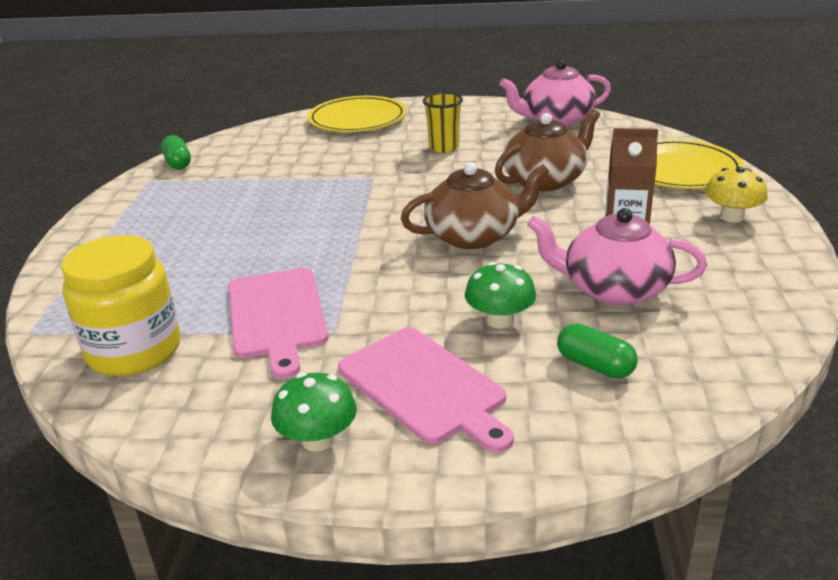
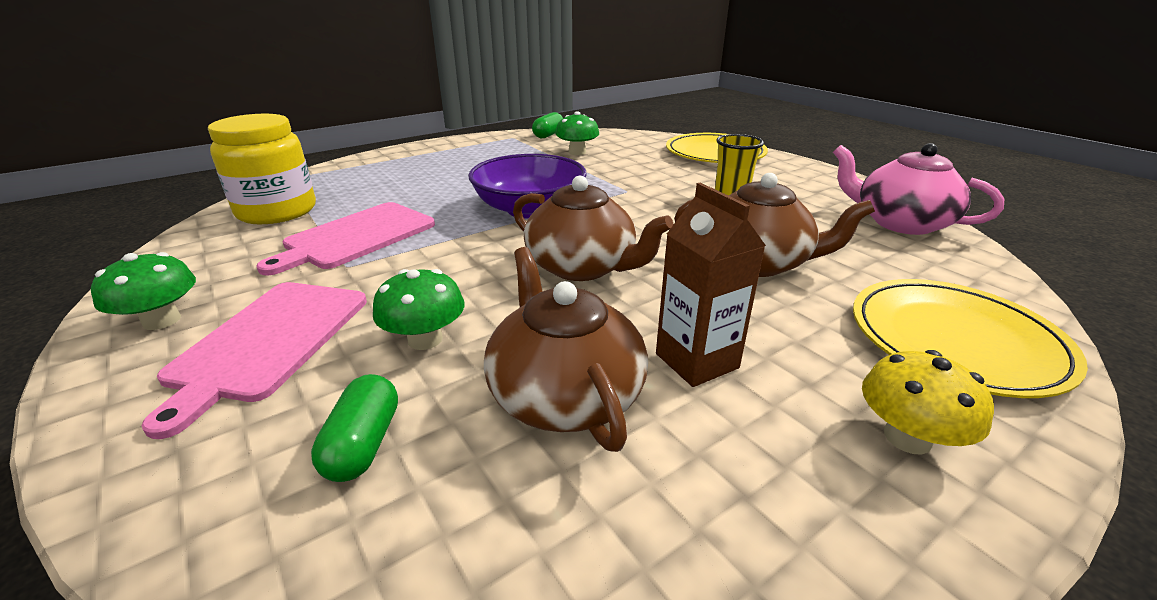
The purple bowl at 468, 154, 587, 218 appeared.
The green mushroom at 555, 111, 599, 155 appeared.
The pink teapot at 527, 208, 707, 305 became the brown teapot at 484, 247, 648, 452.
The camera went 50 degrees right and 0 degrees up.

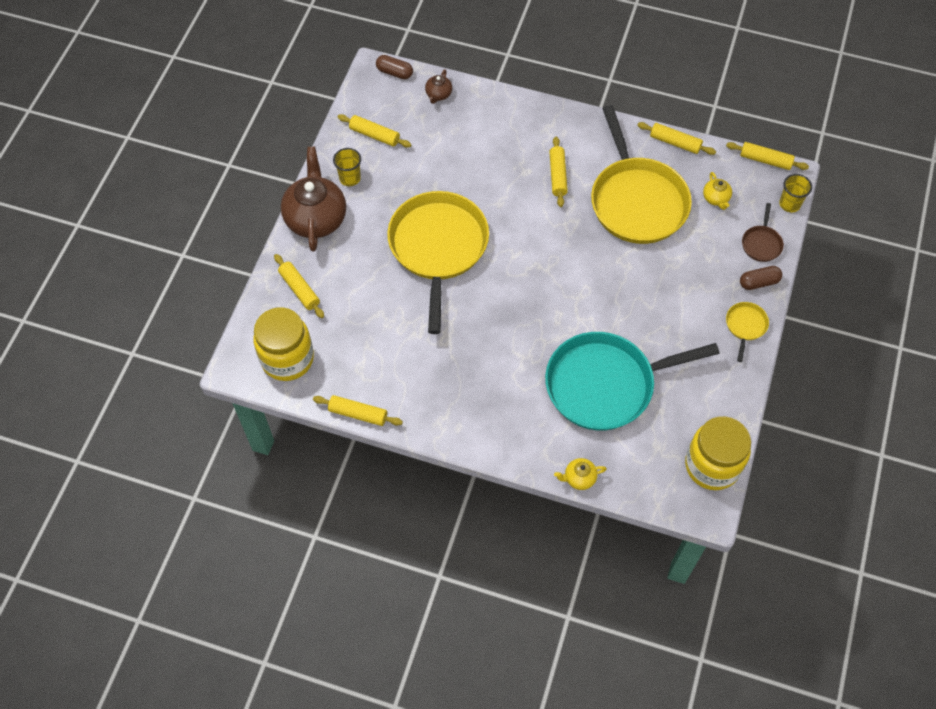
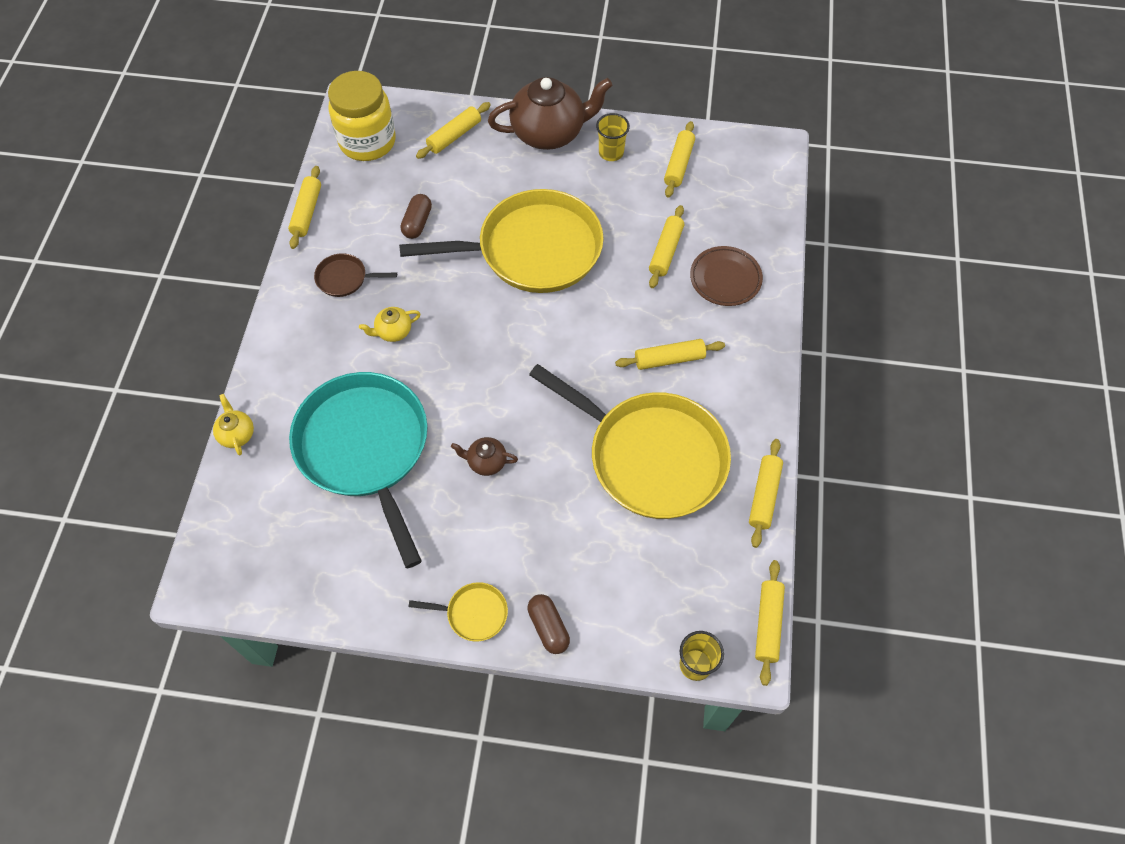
The yellow jar at 685, 416, 751, 490 disappeared.
The yellow rolling pin at 649, 205, 684, 288 appeared.
The brown plate at 690, 246, 763, 306 appeared.
The brown capsule moved from 376, 55, 413, 79 to 401, 194, 432, 239.
The brown teapot moved from 425, 70, 452, 104 to 451, 437, 518, 476.
The yellow teapot moved from 703, 172, 732, 210 to 359, 307, 420, 342.
The brown pan moved from 742, 203, 784, 262 to 314, 253, 397, 297.
The yellow pan at 591, 105, 692, 244 turned 120 degrees counterclockwise.
The camera went 80 degrees right and 0 degrees up.

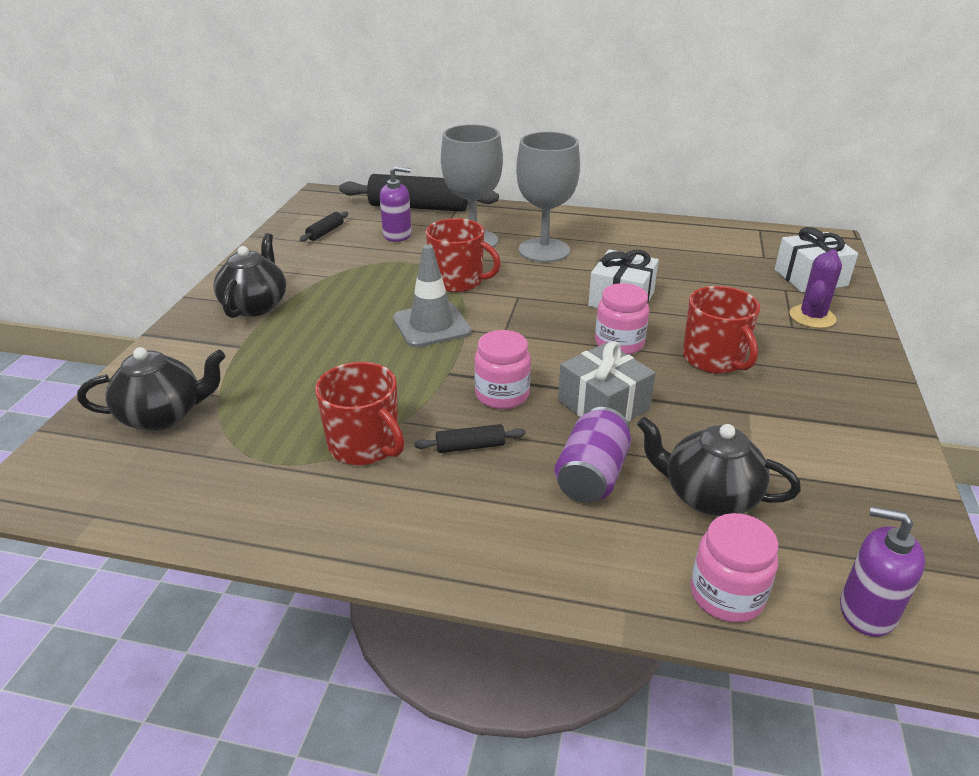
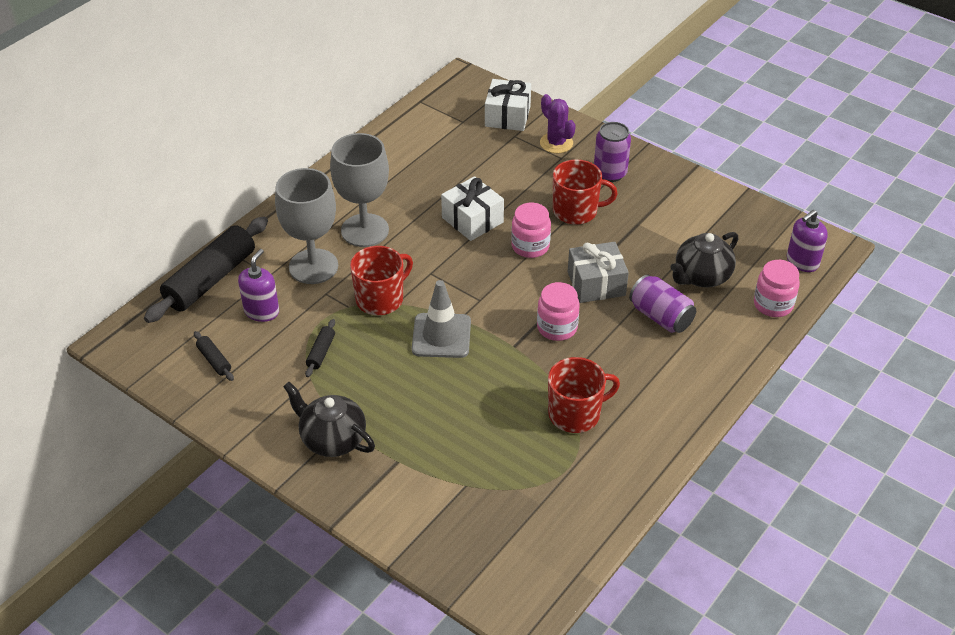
The black teapot at 77, 347, 225, 431 disappeared.
The purple can at 594, 122, 631, 182 appeared.
The black rolling pin moved from 414, 424, 526, 453 to 305, 319, 335, 377.
The camera went 65 degrees left and 10 degrees up.

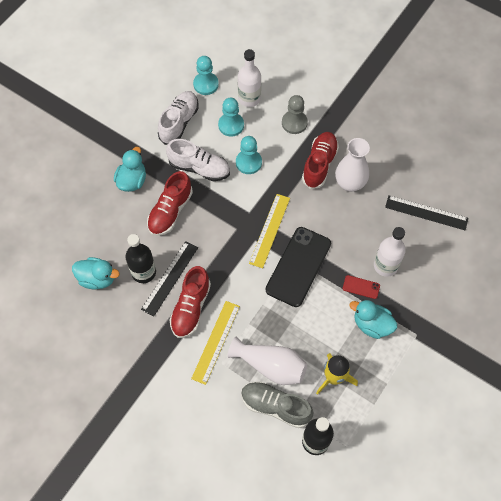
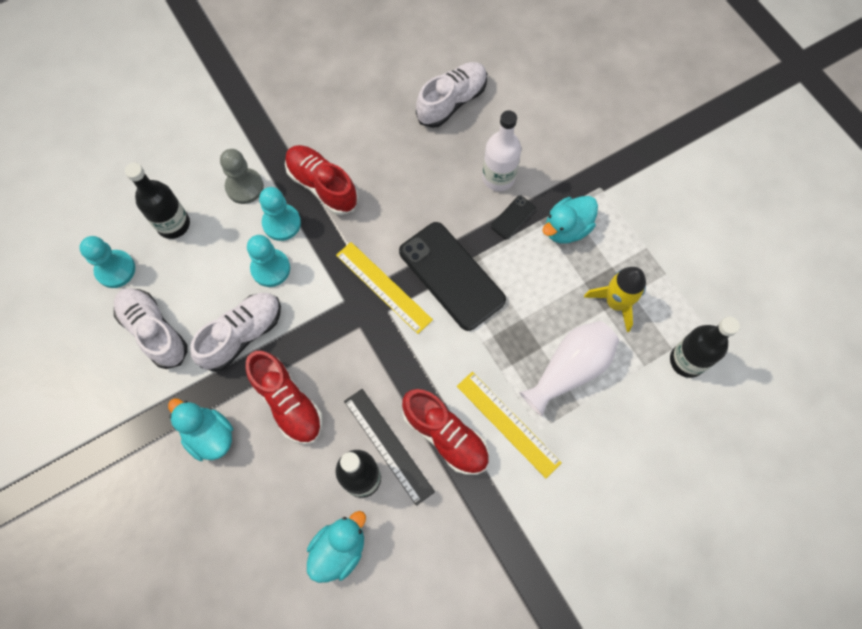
The grey shoe at 241, 381, 314, 428 disappeared.
The white vase at 335, 138, 370, 192 disappeared.
The turquoise pawn moved from 218, 98, 244, 137 to 259, 187, 301, 241.
The black ruler at 385, 195, 468, 230 was replaced by the white shoe at 416, 62, 487, 128.
The white bottle at 238, 49, 261, 107 became the black bottle at 125, 163, 190, 239.
The red phone at 343, 275, 380, 299 became the black phone at 491, 196, 536, 239.
The camera went 65 degrees left and 5 degrees up.

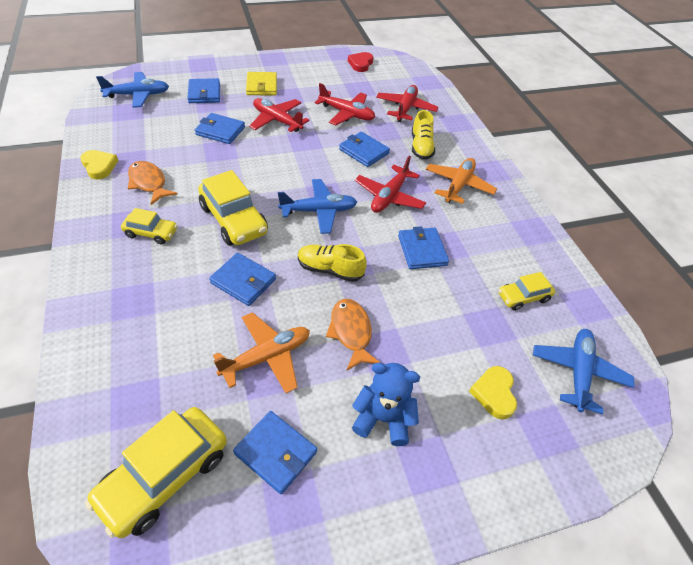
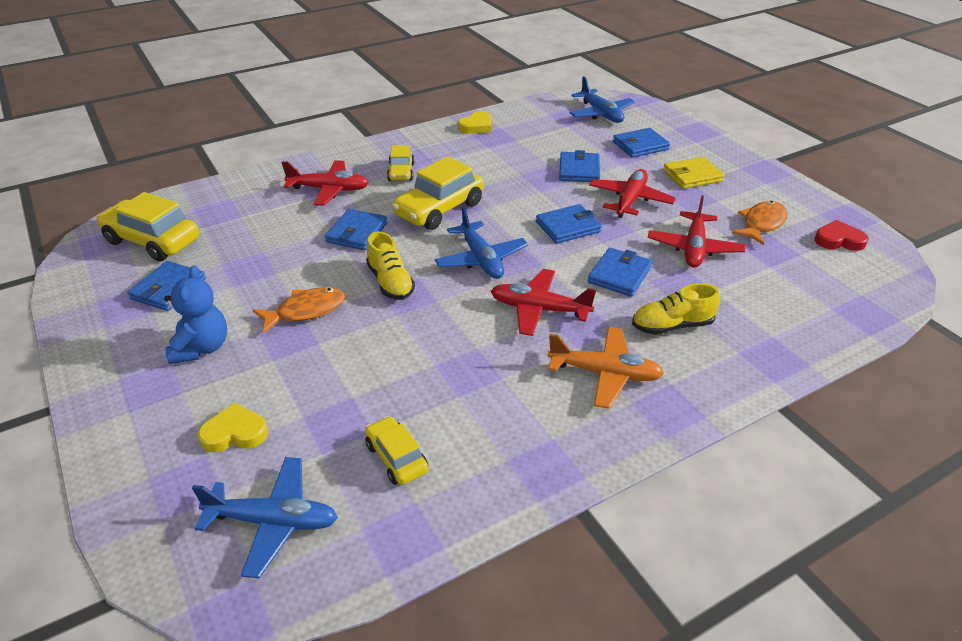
The orange plane at 213, 312, 310, 394 disappeared.
The orange fish moved from 128, 161, 178, 205 to 732, 201, 788, 245.
The red plane moved from 376, 85, 438, 122 to 281, 160, 369, 206.
The blue wallet moved from 398, 226, 449, 269 to 536, 204, 602, 244.
The yellow shoe at 298, 244, 367, 282 turned 150 degrees clockwise.
The camera went 80 degrees right and 10 degrees down.

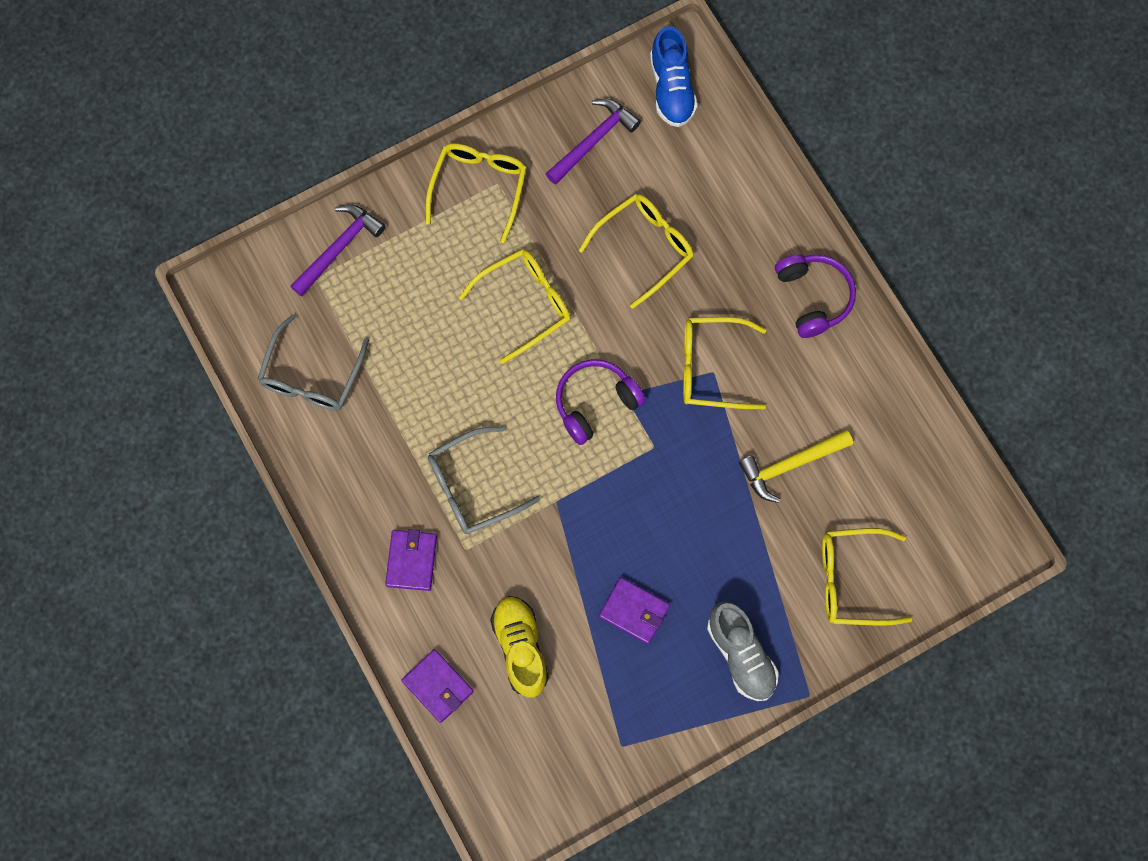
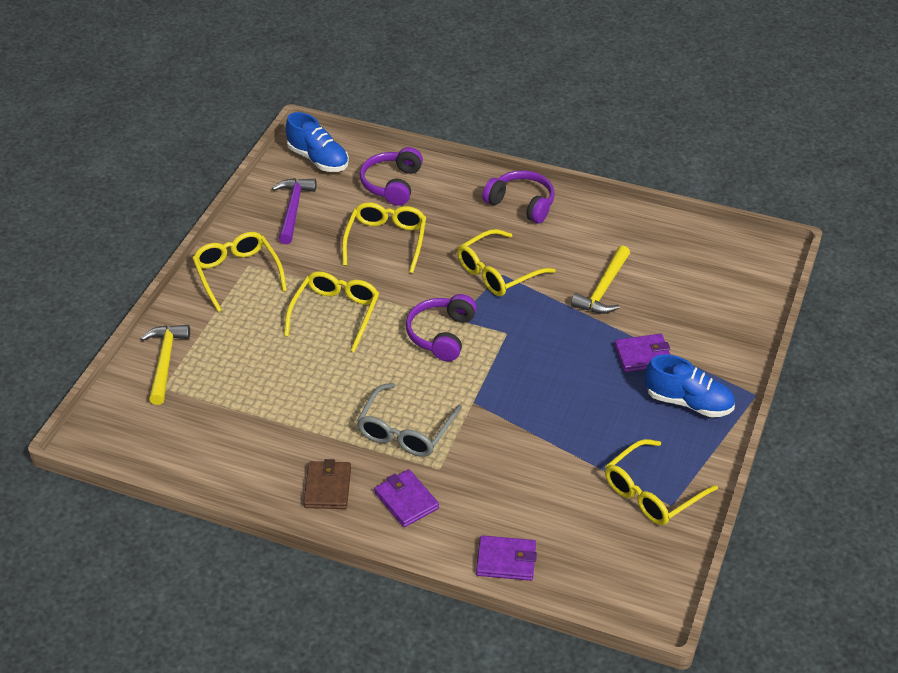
The grey glasses at 257, 314, 369, 411 disappeared.
The yellow shoe at 490, 596, 549, 698 disappeared.
The brown wallet at 303, 459, 351, 509 appeared.
The purple headphones at 360, 147, 423, 206 appeared.
The purple wallet moved from 599, 577, 670, 644 to 614, 334, 671, 372.
The yellow glasses moved from 822, 528, 912, 625 to 605, 439, 718, 525.
The purple hammer at 290, 204, 385, 296 became the yellow hammer at 141, 325, 190, 405.
The grey shoe at 707, 601, 779, 701 became the blue shoe at 645, 354, 735, 418.
The camera went 40 degrees left and 30 degrees down.

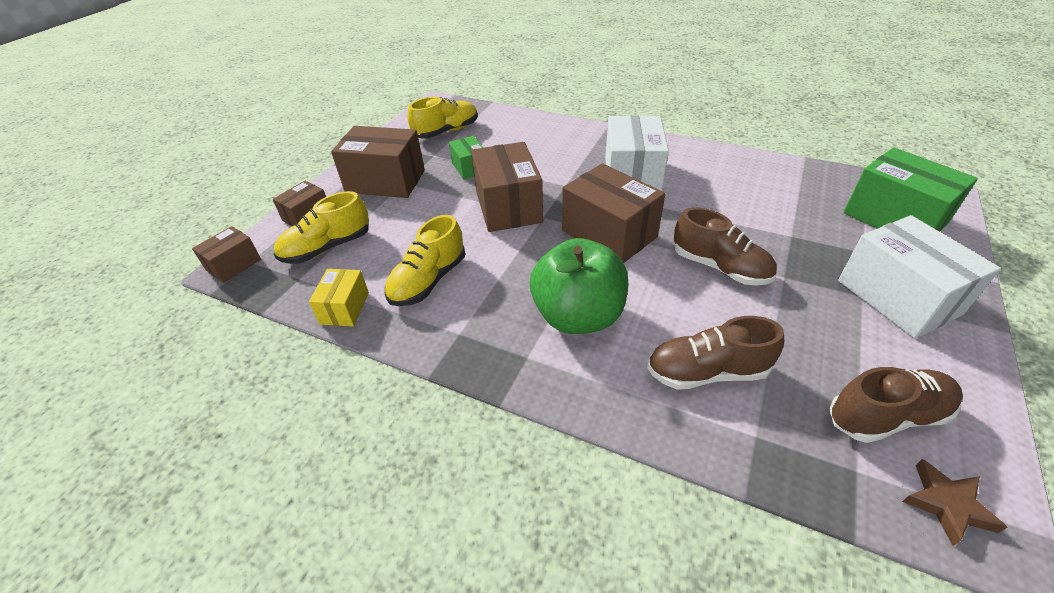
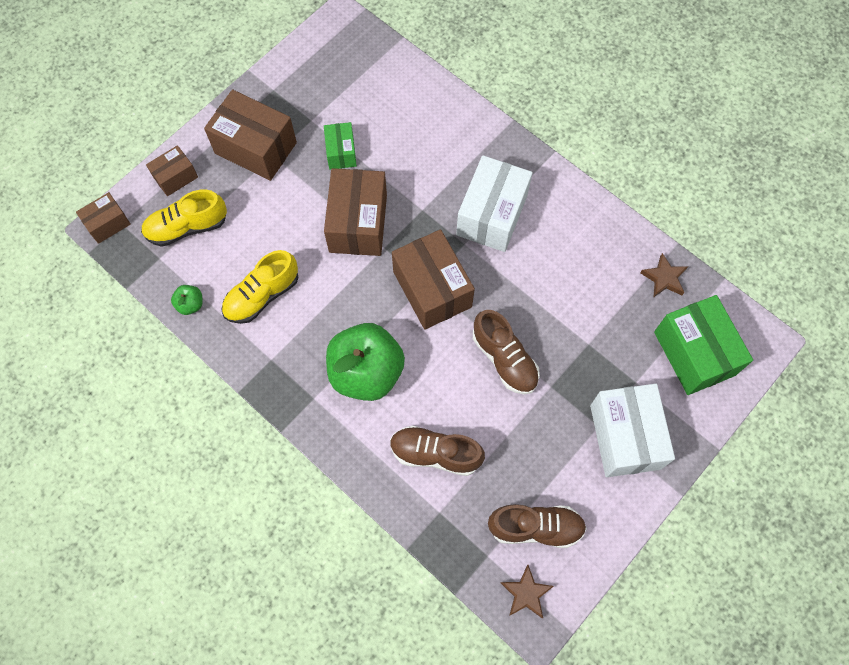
The yellow shoe at 407, 97, 478, 139 disappeared.
The brown star at 640, 253, 688, 298 appeared.
The yellow box at 309, 269, 369, 326 was replaced by the green apple at 171, 285, 203, 315.
The camera went 15 degrees right and 25 degrees up.

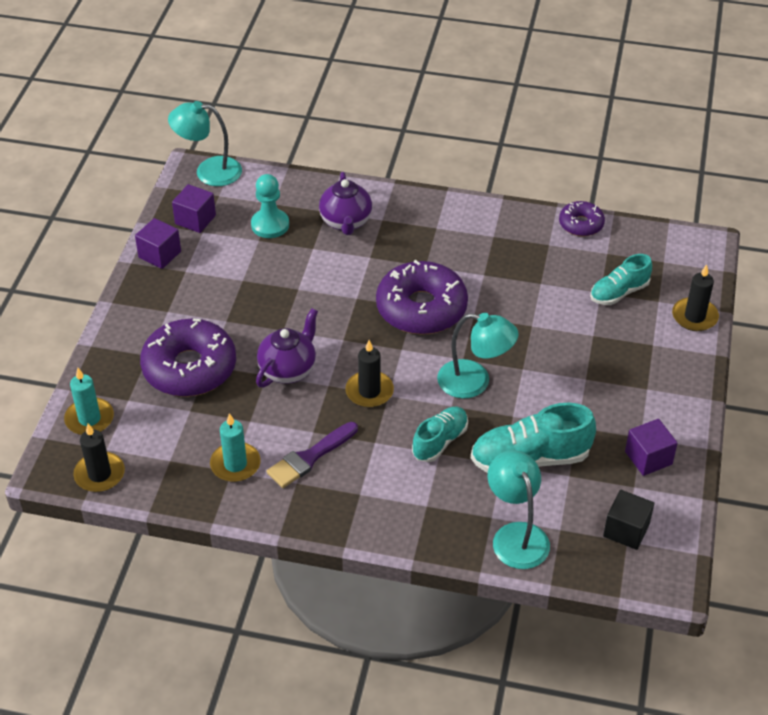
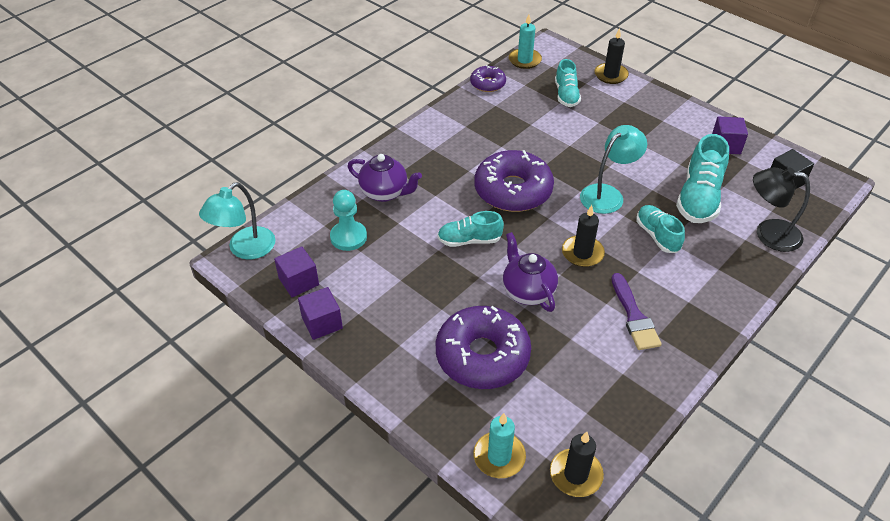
The turquoise shoe at 437, 211, 504, 247 appeared.
The turquoise candle moved from 210, 413, 261, 482 to 509, 14, 542, 69.
The turquoise lamp at 488, 450, 550, 569 became the black lamp at 753, 167, 810, 252.
The camera went 60 degrees left and 0 degrees up.

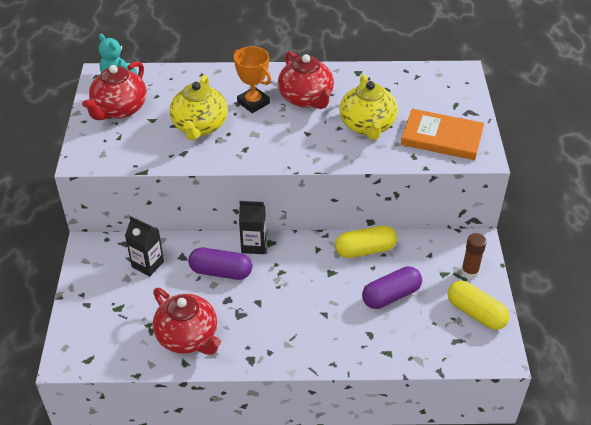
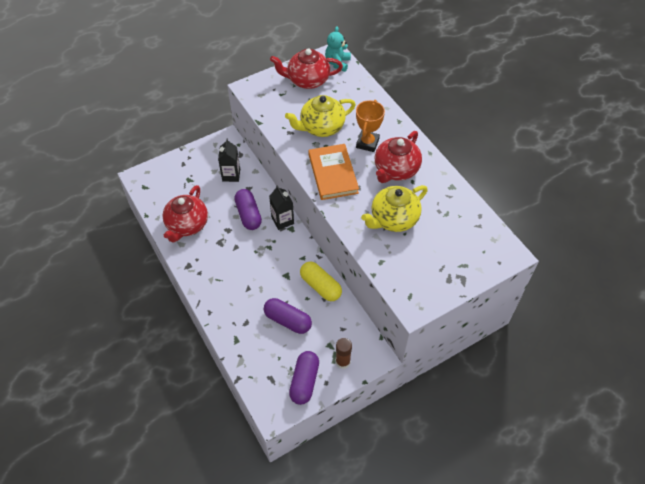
The orange book moved from 401, 109, 484, 160 to 309, 144, 359, 200.
The yellow capsule at 448, 281, 510, 330 became the purple capsule at 289, 351, 319, 405.
The camera went 60 degrees right and 10 degrees up.

